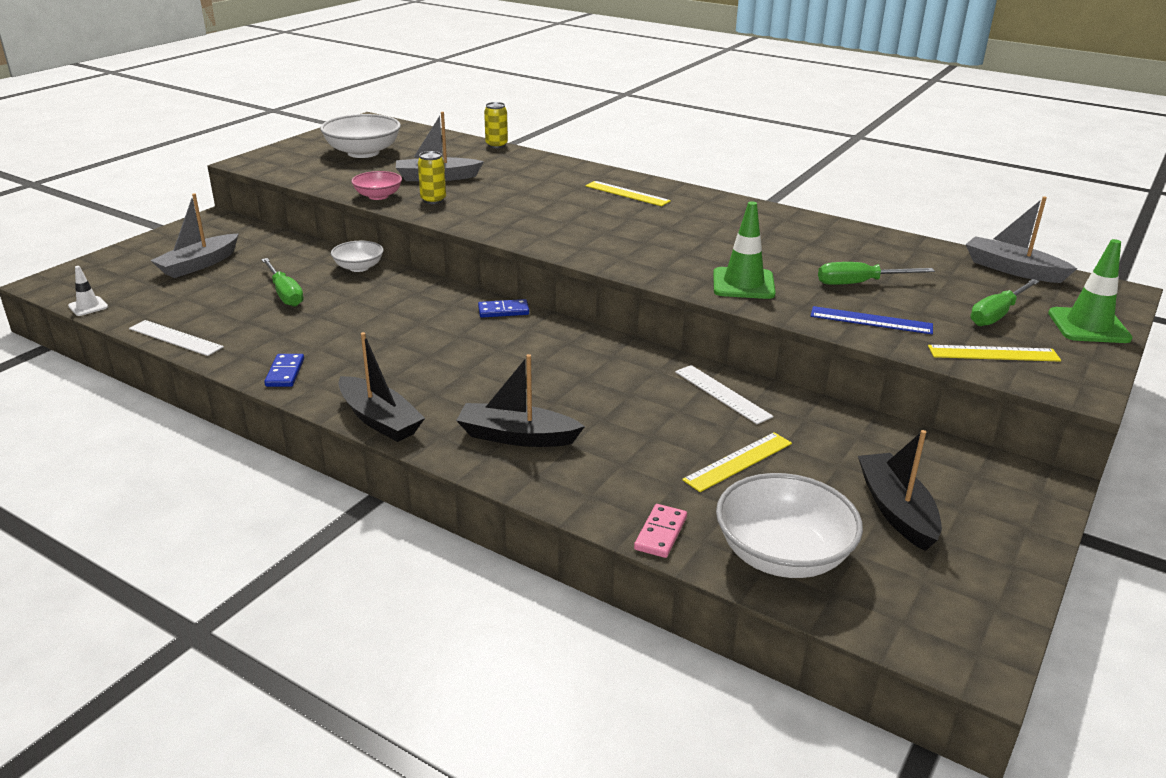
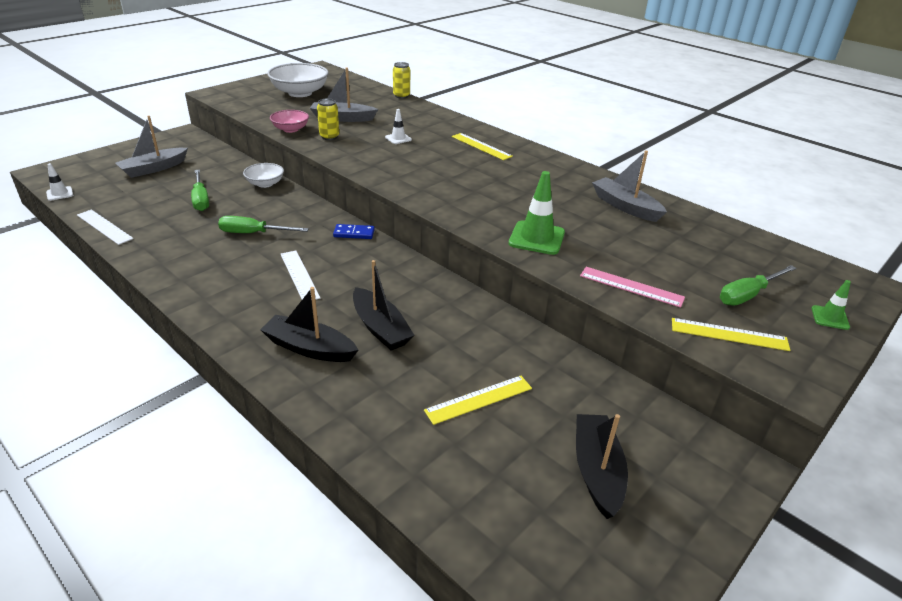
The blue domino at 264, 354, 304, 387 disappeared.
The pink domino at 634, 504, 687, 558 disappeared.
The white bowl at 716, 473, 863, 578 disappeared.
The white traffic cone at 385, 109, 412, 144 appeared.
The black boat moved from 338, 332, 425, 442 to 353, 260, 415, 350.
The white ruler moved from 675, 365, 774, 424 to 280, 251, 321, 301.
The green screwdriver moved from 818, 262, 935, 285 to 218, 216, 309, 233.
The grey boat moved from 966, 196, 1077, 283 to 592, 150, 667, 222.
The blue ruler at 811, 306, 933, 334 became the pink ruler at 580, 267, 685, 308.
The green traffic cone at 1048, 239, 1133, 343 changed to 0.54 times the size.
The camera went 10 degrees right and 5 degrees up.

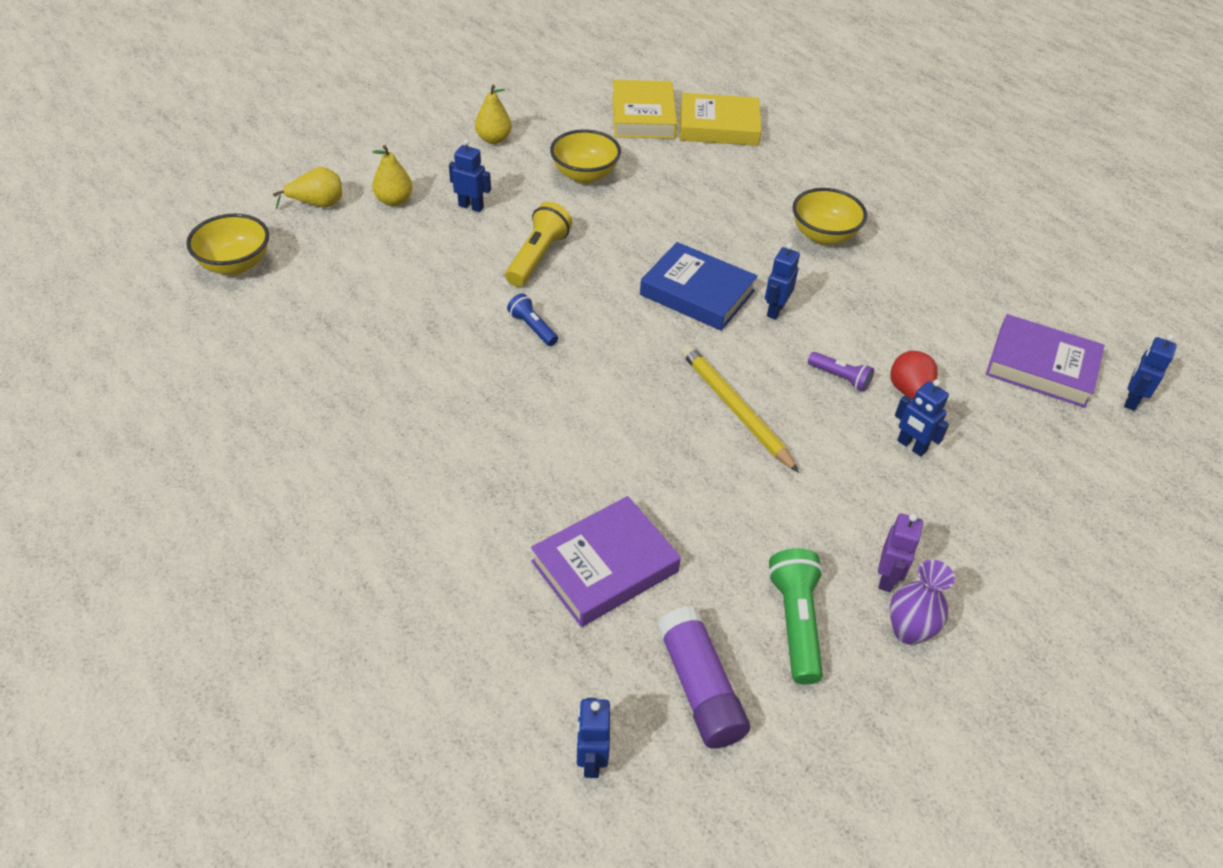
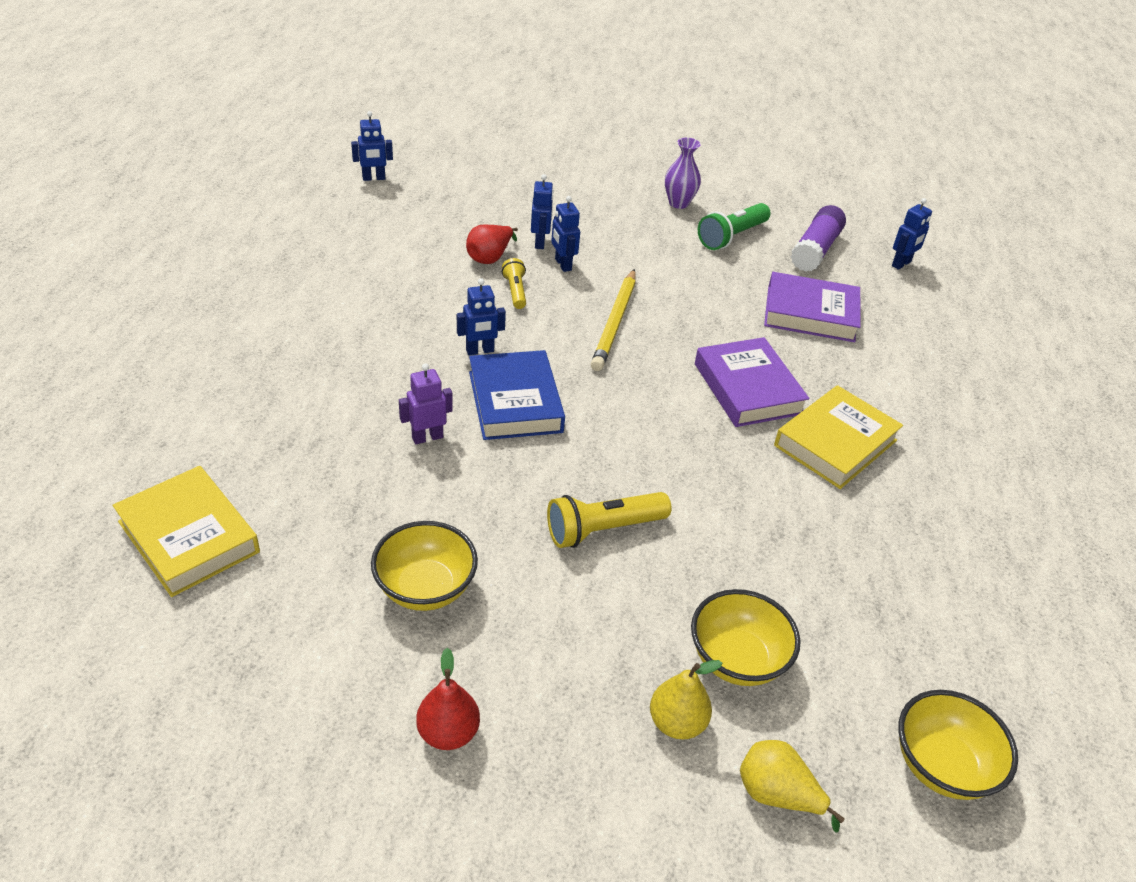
The blue flashlight at 507, 294, 558, 346 disappeared.
The blue robot moved from 449, 139, 491, 212 to 551, 196, 580, 272.
The yellow book moved from 612, 80, 677, 139 to 774, 385, 903, 489.
The yellow bowl moved from 792, 188, 867, 245 to 691, 589, 800, 686.
The purple robot moved from 878, 513, 923, 592 to 399, 363, 453, 444.
The purple book moved from 986, 314, 1105, 408 to 695, 337, 810, 427.
The yellow pear at 475, 85, 512, 144 became the red pear at 416, 648, 480, 750.
The purple flashlight at 808, 352, 874, 392 became the yellow flashlight at 502, 258, 526, 309.
The camera went 135 degrees left and 5 degrees down.

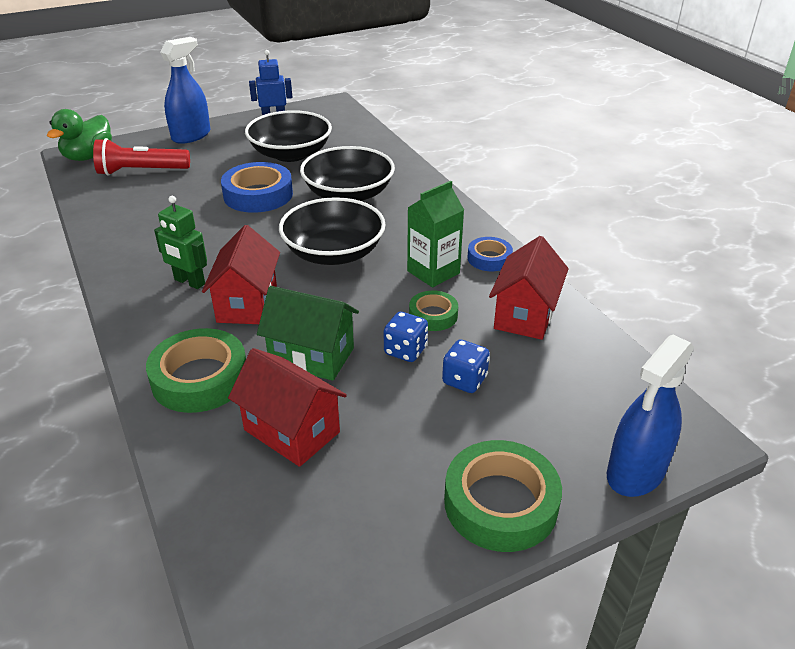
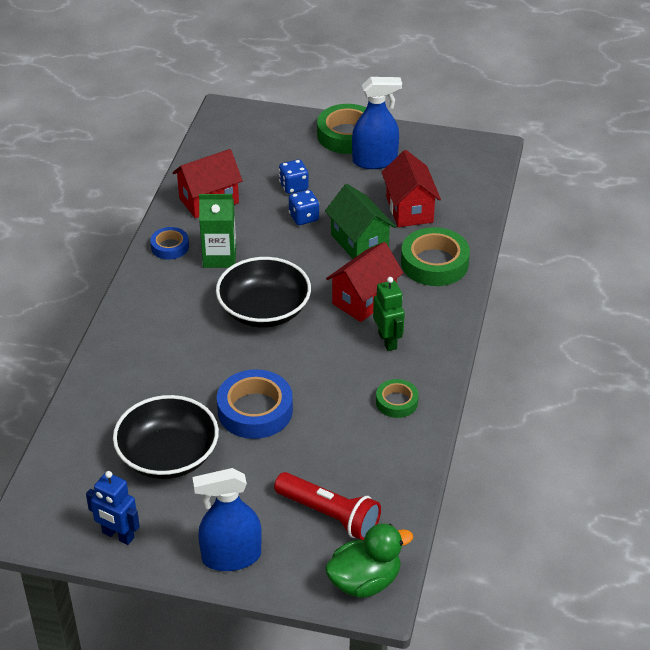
The black bowl at 300, 146, 395, 201 disappeared.
The green tape moved from 409, 291, 458, 331 to 376, 379, 419, 418.
The blue spray bottle moved from 607, 335, 694, 497 to 352, 77, 402, 169.
The camera went 140 degrees left and 5 degrees up.

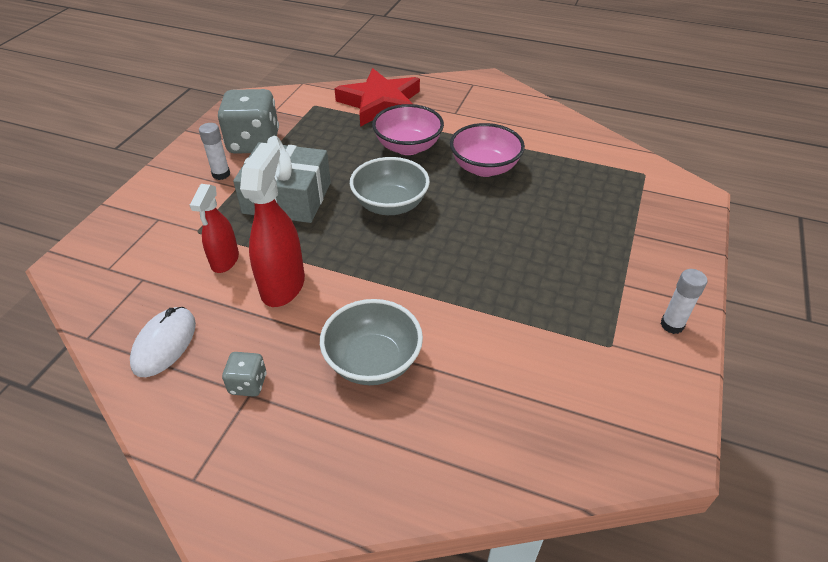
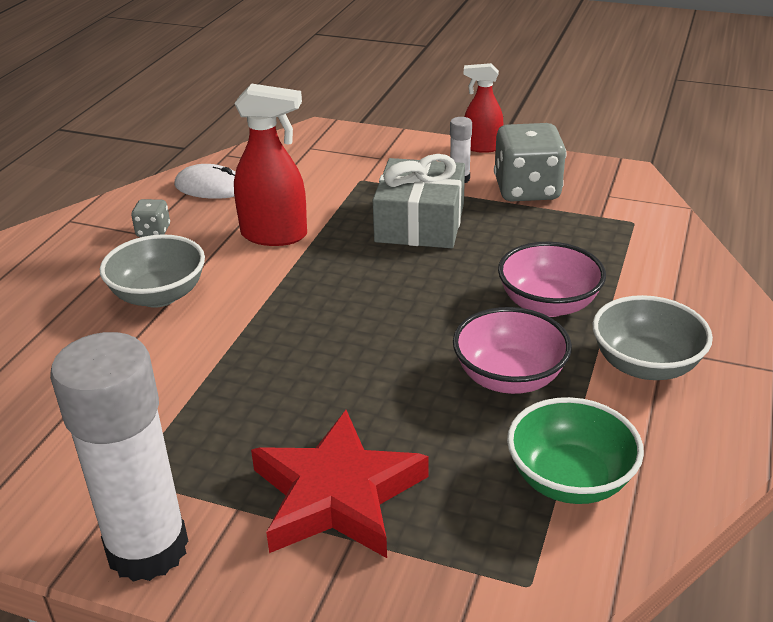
The green bowl at 507, 397, 644, 504 appeared.
The red spray bottle moved from 190, 184, 239, 273 to 464, 63, 503, 153.
The red star moved from 334, 68, 420, 127 to 251, 410, 429, 558.
The grey bowl moved from 350, 157, 430, 215 to 593, 295, 713, 380.
The white glue stick at 661, 269, 707, 334 changed to 2.38 times the size.
The camera went 90 degrees right and 10 degrees down.

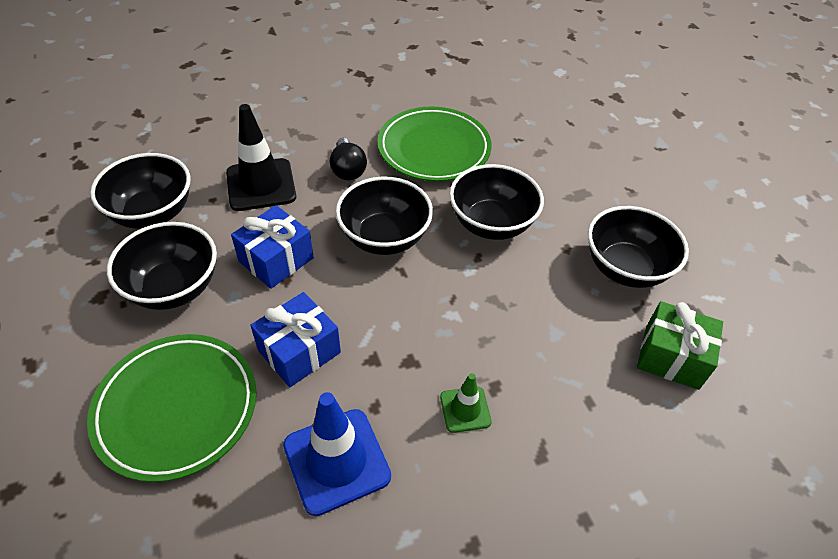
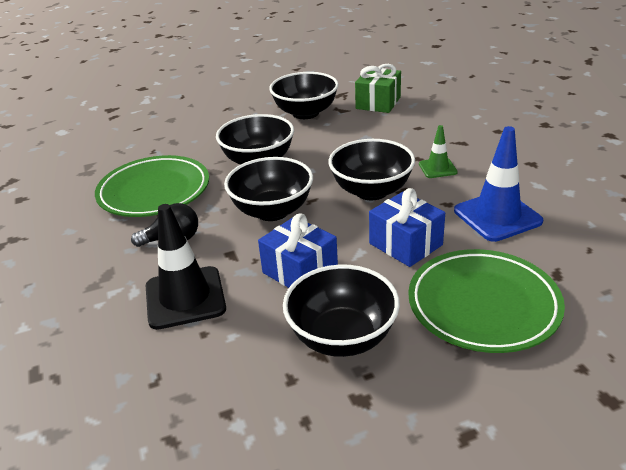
The black bowl moved from 90, 153, 190, 229 to 328, 139, 415, 200.
The camera went 85 degrees left and 15 degrees down.

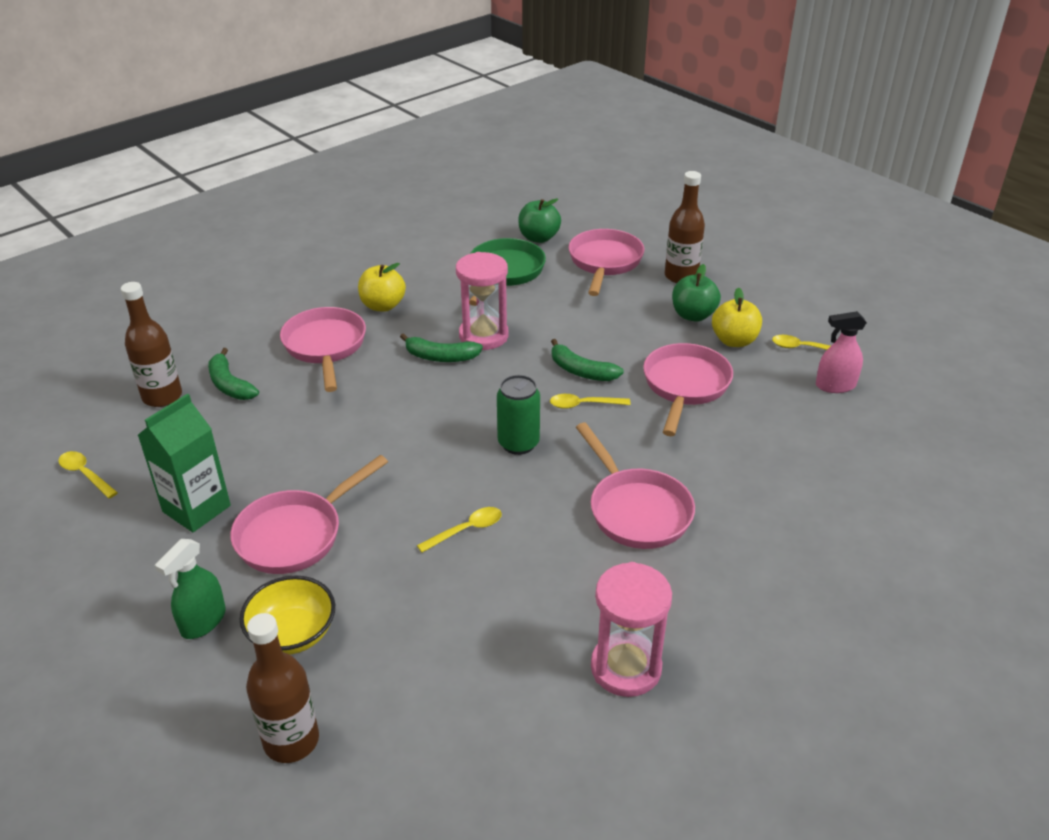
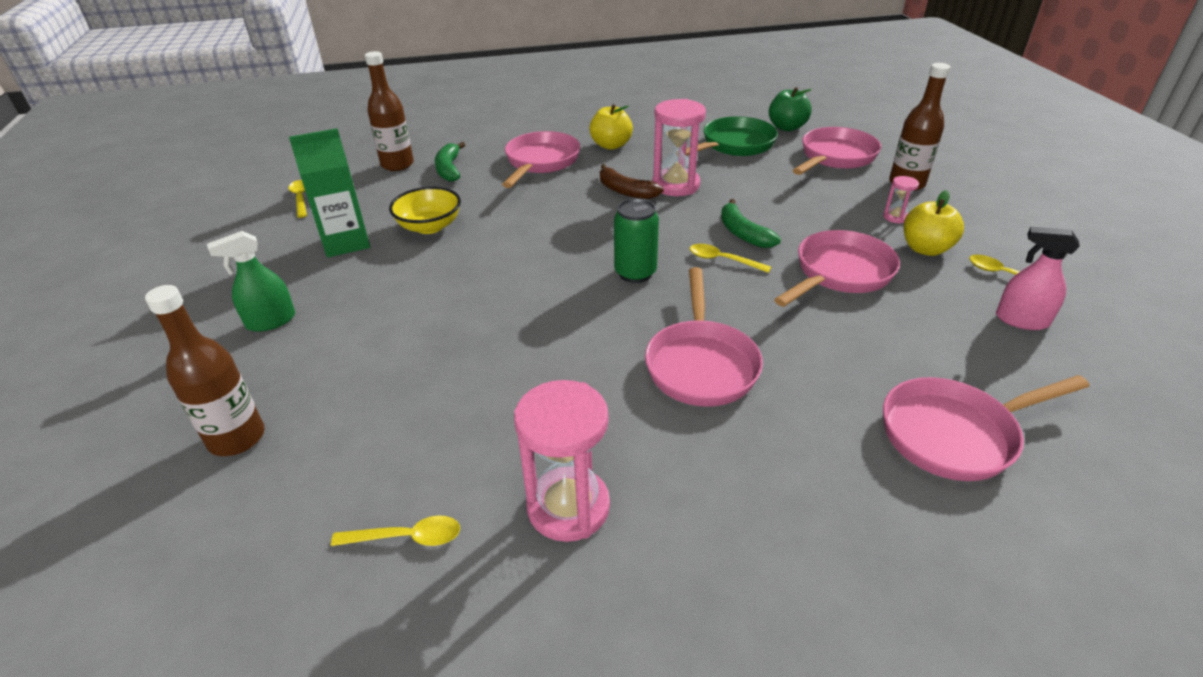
The pink pan moved from 230, 455, 388, 574 to 883, 375, 1090, 481.
The yellow bowl moved from 239, 576, 335, 655 to 389, 187, 461, 234.
The yellow spoon moved from 417, 507, 502, 553 to 331, 516, 460, 546.
The green apple at 672, 264, 721, 322 was replaced by the pink hourglass at 883, 176, 919, 224.
The green banana at 400, 333, 483, 362 became the brown banana at 600, 164, 664, 199.
The camera went 30 degrees right and 0 degrees up.

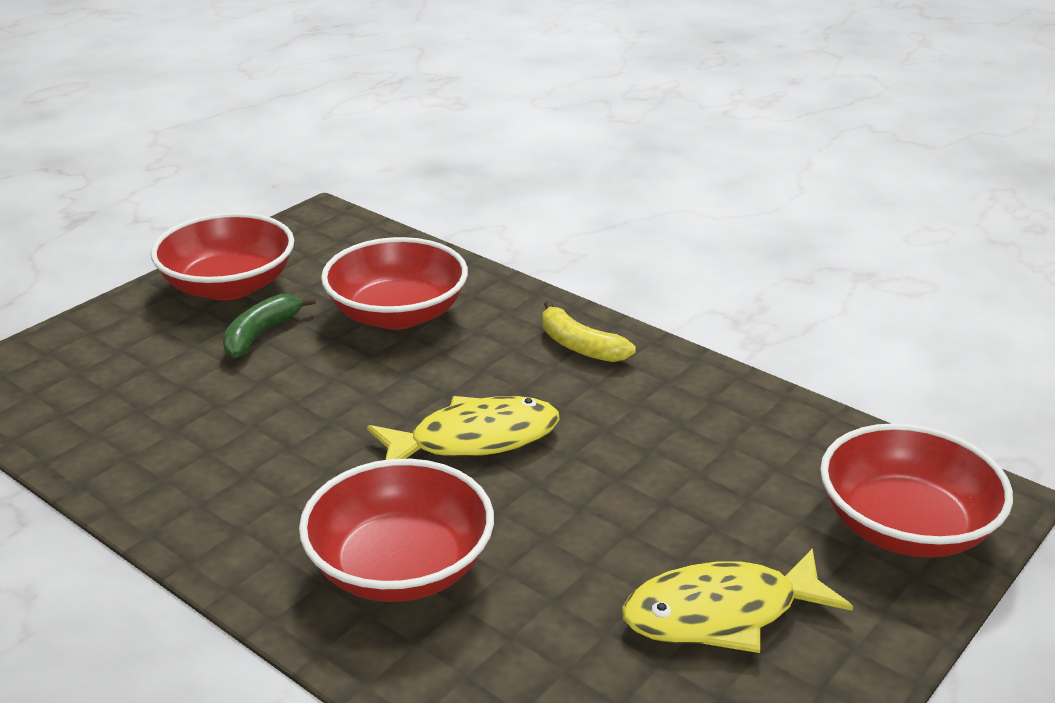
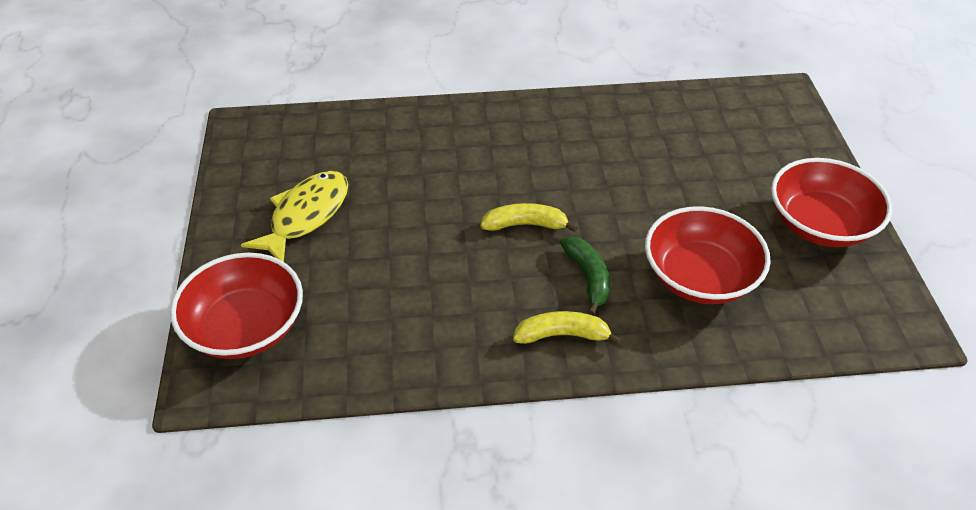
The red bowl at 299, 459, 494, 602 disappeared.
The green banana moved from 222, 294, 316, 358 to 560, 236, 610, 315.
The yellow fish at 367, 396, 560, 460 was replaced by the yellow banana at 480, 203, 578, 232.
The camera went 135 degrees right and 15 degrees up.

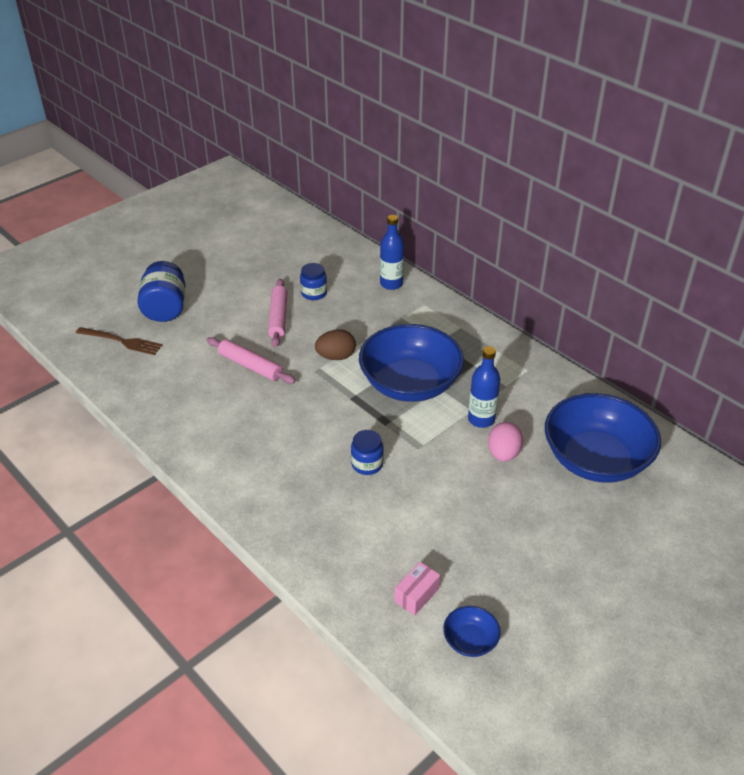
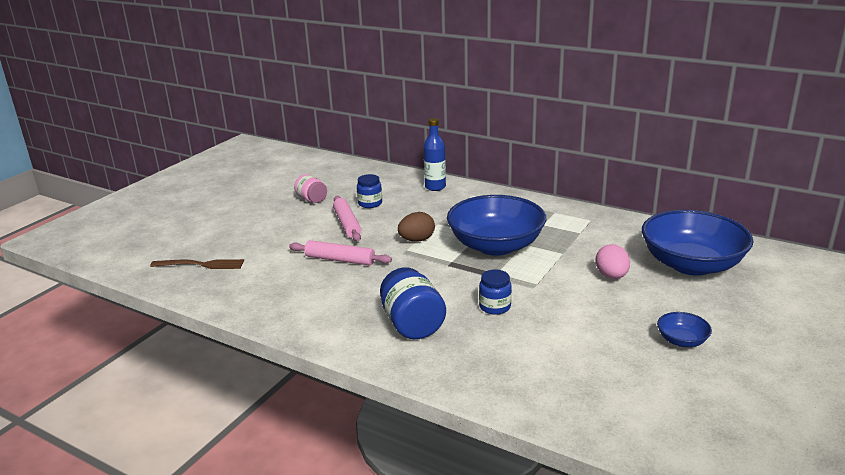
The pink box at 394, 562, 440, 615 disappeared.
The blue bottle at 468, 346, 500, 428 disappeared.
The pink jar at 294, 174, 327, 203 appeared.
The blue jar moved from 138, 261, 186, 322 to 380, 267, 446, 339.
The blue bowl moved from 443, 606, 501, 657 to 657, 312, 712, 347.
The camera went 15 degrees left and 15 degrees down.

